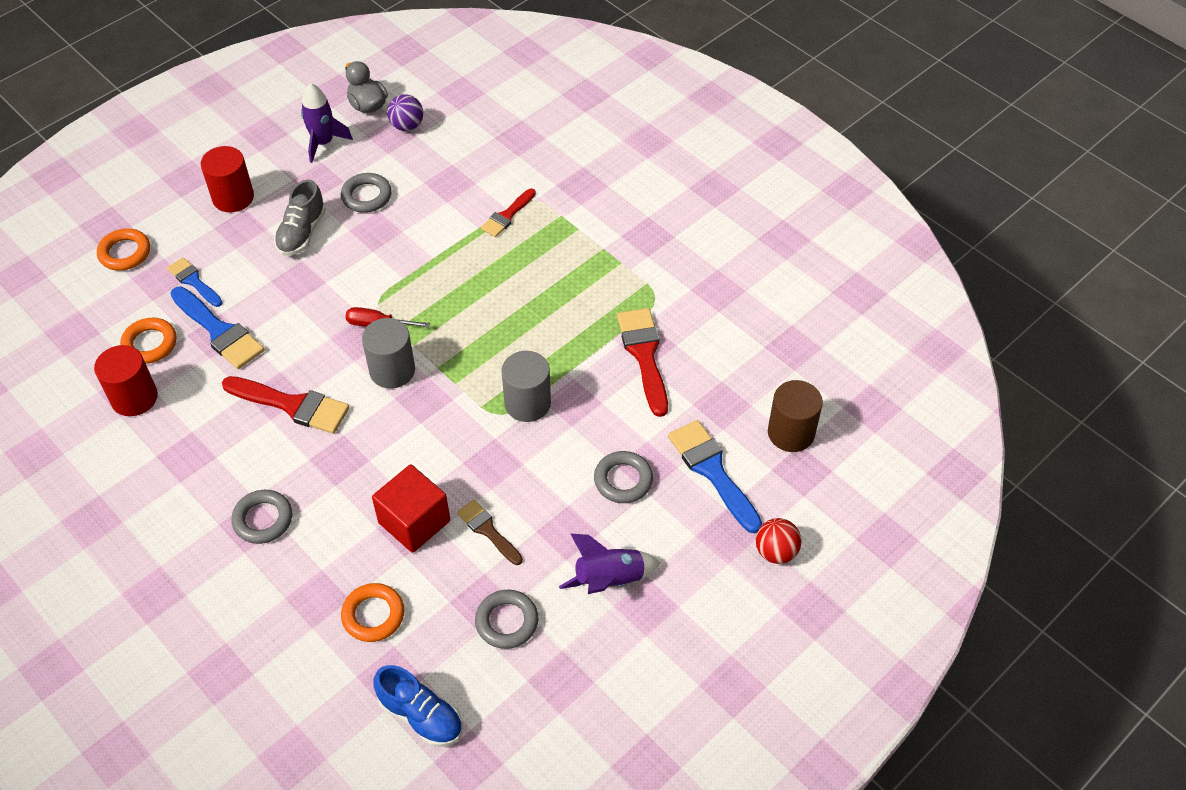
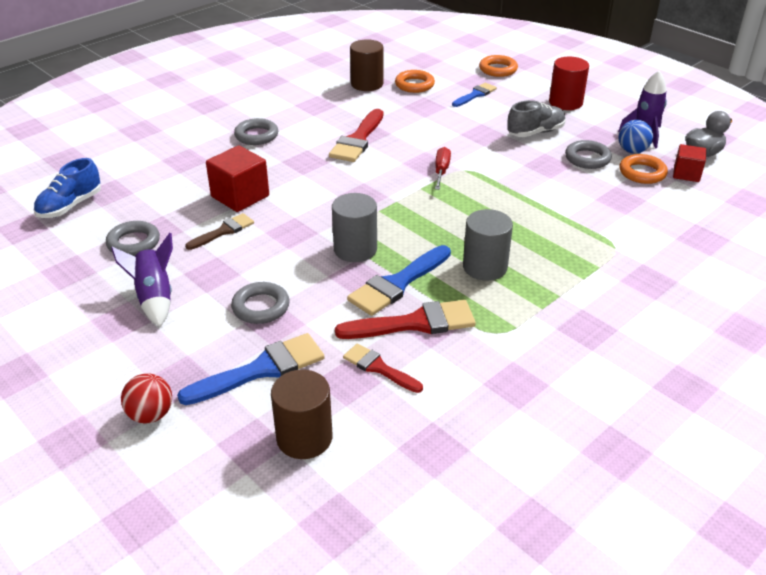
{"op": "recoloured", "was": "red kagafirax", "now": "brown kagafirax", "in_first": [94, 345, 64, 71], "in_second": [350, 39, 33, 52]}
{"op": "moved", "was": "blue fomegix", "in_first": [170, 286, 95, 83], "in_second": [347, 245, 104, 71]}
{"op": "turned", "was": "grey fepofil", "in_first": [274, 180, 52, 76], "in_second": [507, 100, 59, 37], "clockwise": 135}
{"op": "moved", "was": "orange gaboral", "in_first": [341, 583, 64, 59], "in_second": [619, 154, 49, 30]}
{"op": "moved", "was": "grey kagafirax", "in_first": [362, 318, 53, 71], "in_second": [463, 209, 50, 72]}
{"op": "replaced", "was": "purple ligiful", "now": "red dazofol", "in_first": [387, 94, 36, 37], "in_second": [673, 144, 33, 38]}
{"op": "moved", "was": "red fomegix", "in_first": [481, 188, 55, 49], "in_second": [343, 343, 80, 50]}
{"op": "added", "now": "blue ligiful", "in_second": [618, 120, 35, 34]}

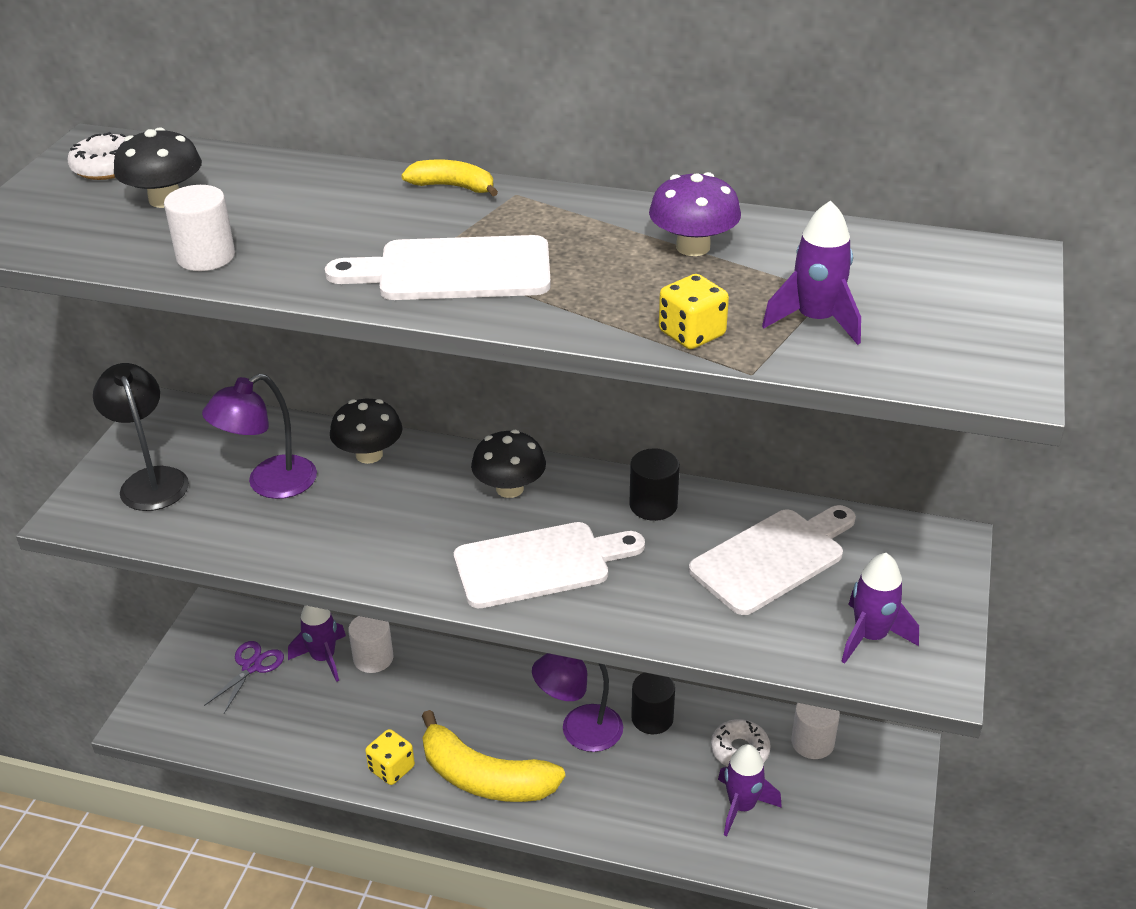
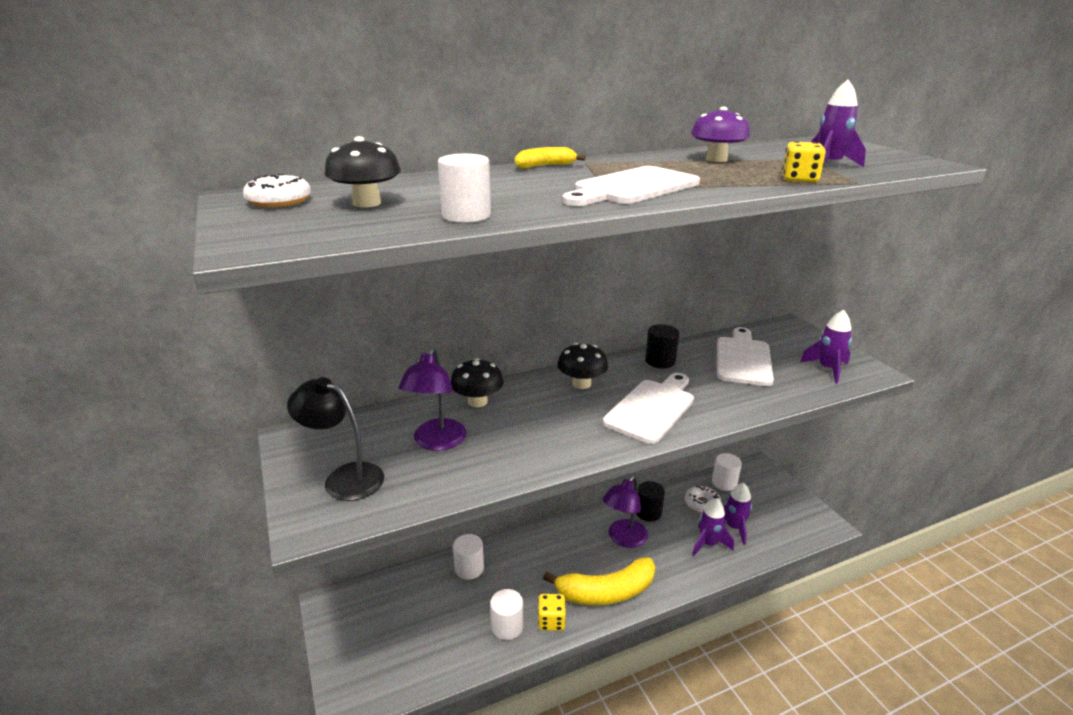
{"op": "removed", "was": "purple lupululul", "in_first": [204, 641, 80, 72]}
{"op": "moved", "was": "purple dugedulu", "in_first": [288, 605, 58, 77], "in_second": [692, 498, 42, 58]}
{"op": "added", "now": "white kagafirax", "in_second": [490, 589, 33, 51]}

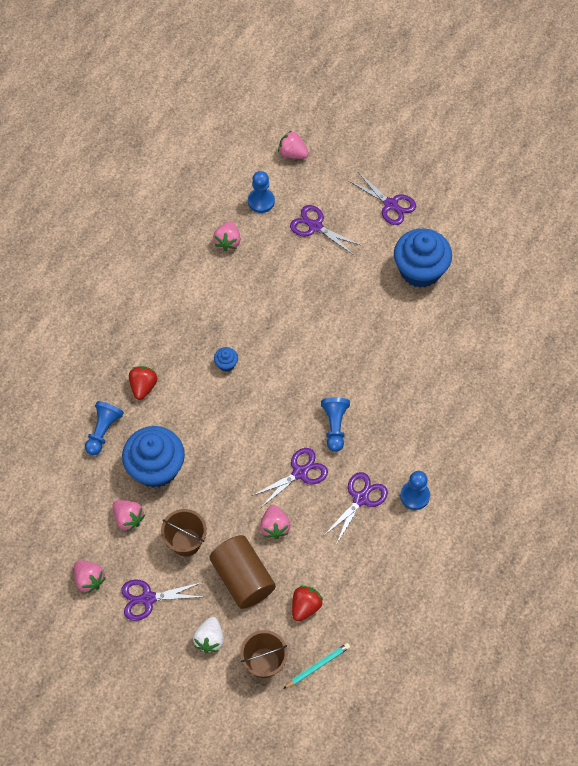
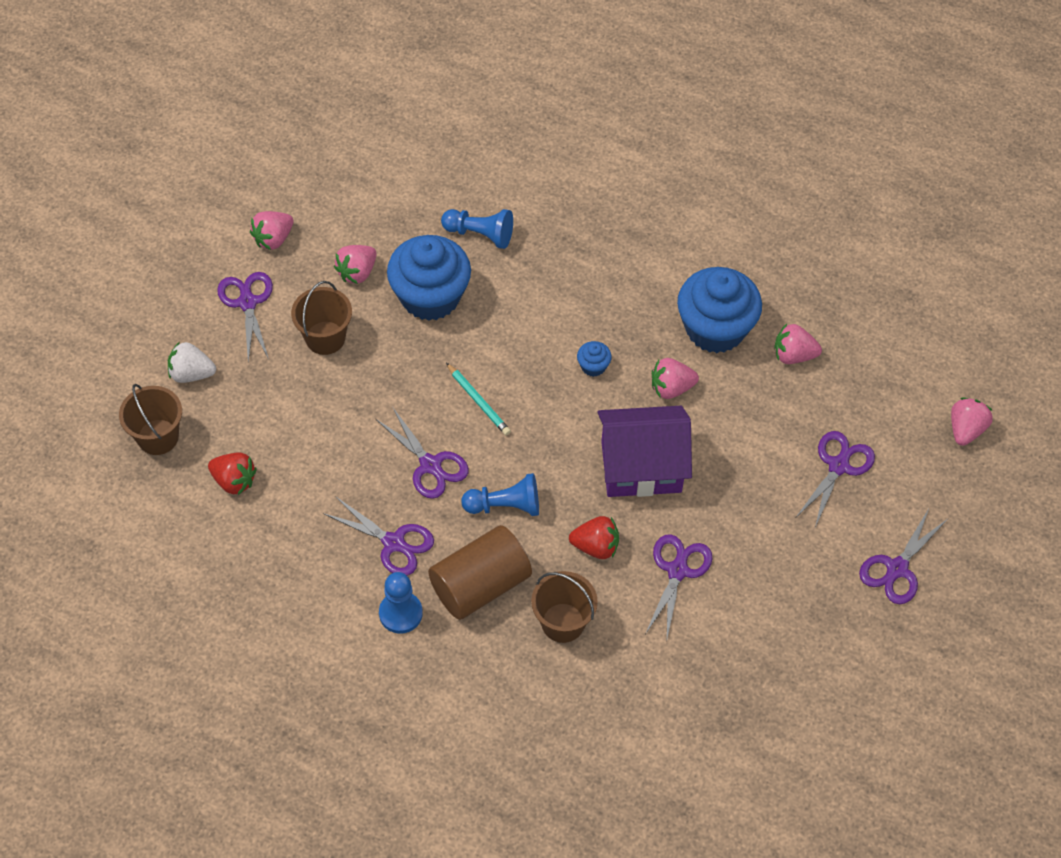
{"op": "moved", "was": "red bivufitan", "in_first": [129, 366, 28, 34], "in_second": [569, 516, 50, 43]}
{"op": "moved", "was": "brown kagafirax", "in_first": [209, 535, 67, 74], "in_second": [428, 525, 104, 95]}
{"op": "removed", "was": "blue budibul", "in_first": [248, 171, 27, 42]}
{"op": "moved", "was": "pink bivufitan", "in_first": [260, 505, 31, 34], "in_second": [652, 358, 47, 41]}
{"op": "moved", "was": "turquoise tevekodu", "in_first": [283, 643, 67, 46], "in_second": [446, 363, 65, 73]}
{"op": "moved", "was": "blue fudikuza", "in_first": [394, 228, 58, 60], "in_second": [677, 267, 85, 86]}
{"op": "added", "now": "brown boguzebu", "in_second": [531, 571, 67, 72]}
{"op": "added", "now": "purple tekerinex", "in_second": [597, 406, 95, 91]}
{"op": "added", "now": "purple lupululul", "in_second": [645, 534, 67, 104]}

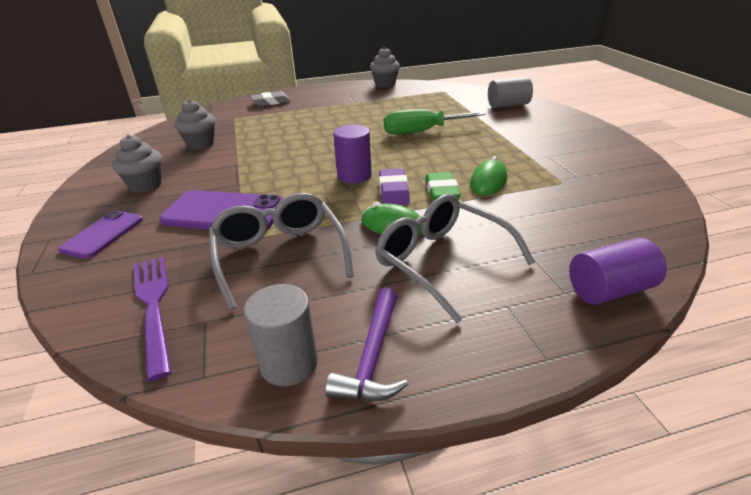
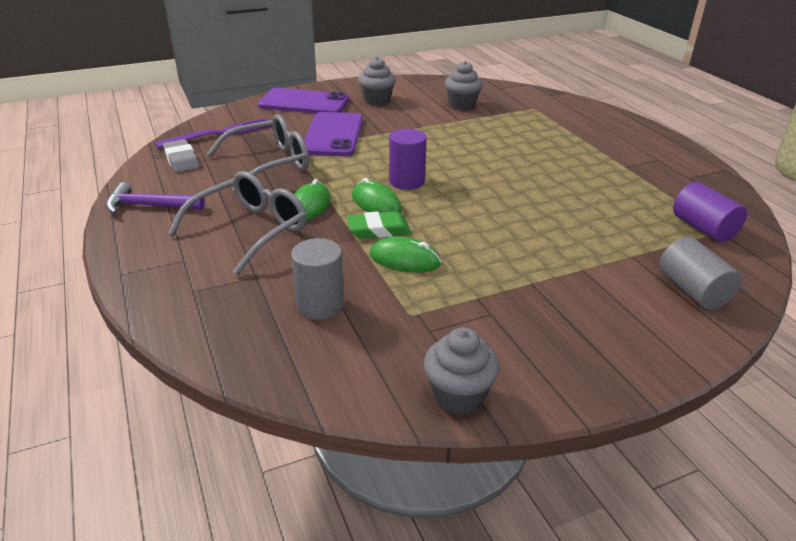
{"op": "resized", "was": "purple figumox", "in_first": [58, 210, 85, 49], "in_second": [258, 88, 91, 25], "ratio": 1.59}
{"op": "moved", "was": "grey kagafirax", "in_first": [244, 284, 74, 102], "in_second": [291, 238, 53, 82]}
{"op": "moved", "was": "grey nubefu", "in_first": [251, 91, 39, 15], "in_second": [163, 139, 36, 34]}
{"op": "moved", "was": "grey fudikuza", "in_first": [370, 47, 30, 40], "in_second": [424, 327, 76, 88]}
{"op": "replaced", "was": "purple nubefu", "now": "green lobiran", "in_first": [379, 168, 31, 37], "in_second": [352, 178, 50, 35]}
{"op": "removed", "was": "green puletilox", "in_first": [384, 109, 102, 26]}
{"op": "moved", "was": "purple kagafirax", "in_first": [569, 238, 98, 67], "in_second": [673, 182, 74, 60]}

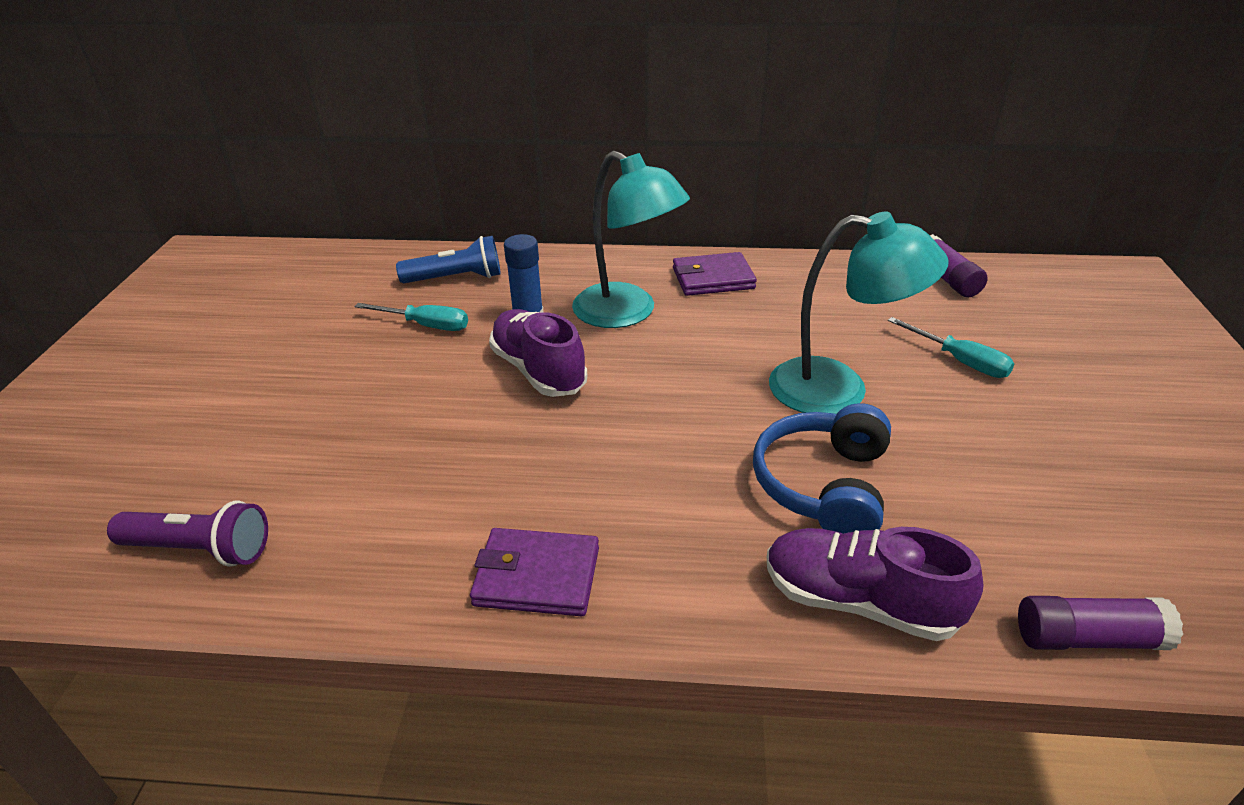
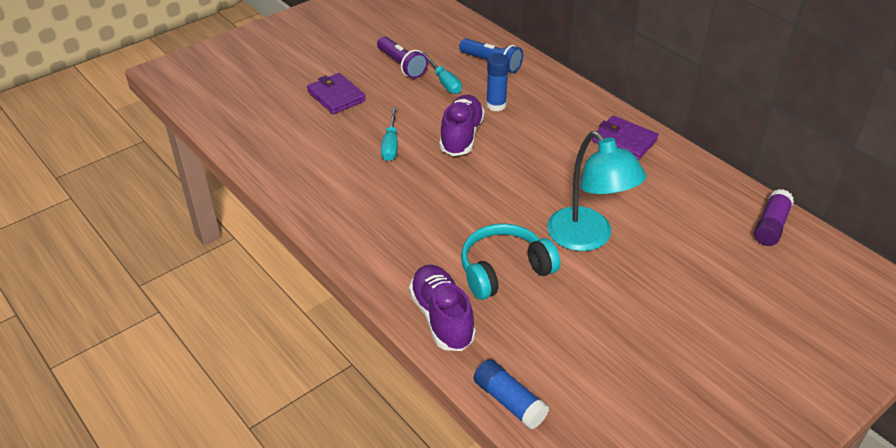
{"op": "moved", "was": "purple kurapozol", "in_first": [107, 501, 161, 66], "in_second": [377, 36, 51, 42]}
{"op": "moved", "was": "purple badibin", "in_first": [470, 528, 129, 88], "in_second": [307, 73, 59, 41]}
{"op": "removed", "was": "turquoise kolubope", "in_first": [572, 151, 118, 177]}
{"op": "recoloured", "was": "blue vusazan", "now": "turquoise vusazan", "in_first": [753, 403, 138, 131], "in_second": [461, 224, 99, 76]}
{"op": "moved", "was": "turquoise puletilox", "in_first": [888, 317, 126, 61], "in_second": [381, 107, 17, 54]}
{"op": "recoloured", "was": "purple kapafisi", "now": "blue kapafisi", "in_first": [1018, 596, 165, 54], "in_second": [474, 359, 75, 71]}

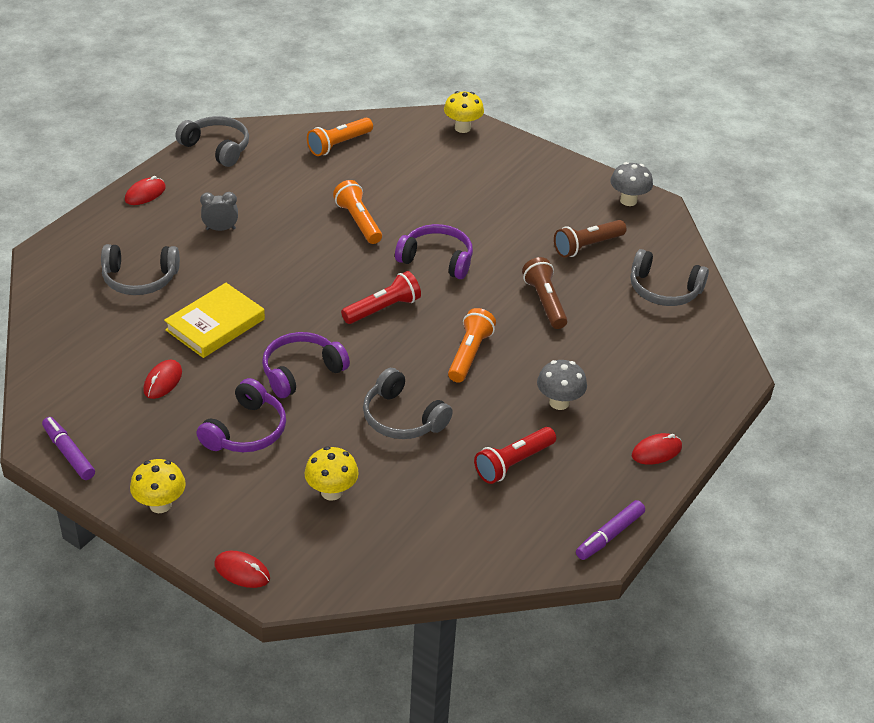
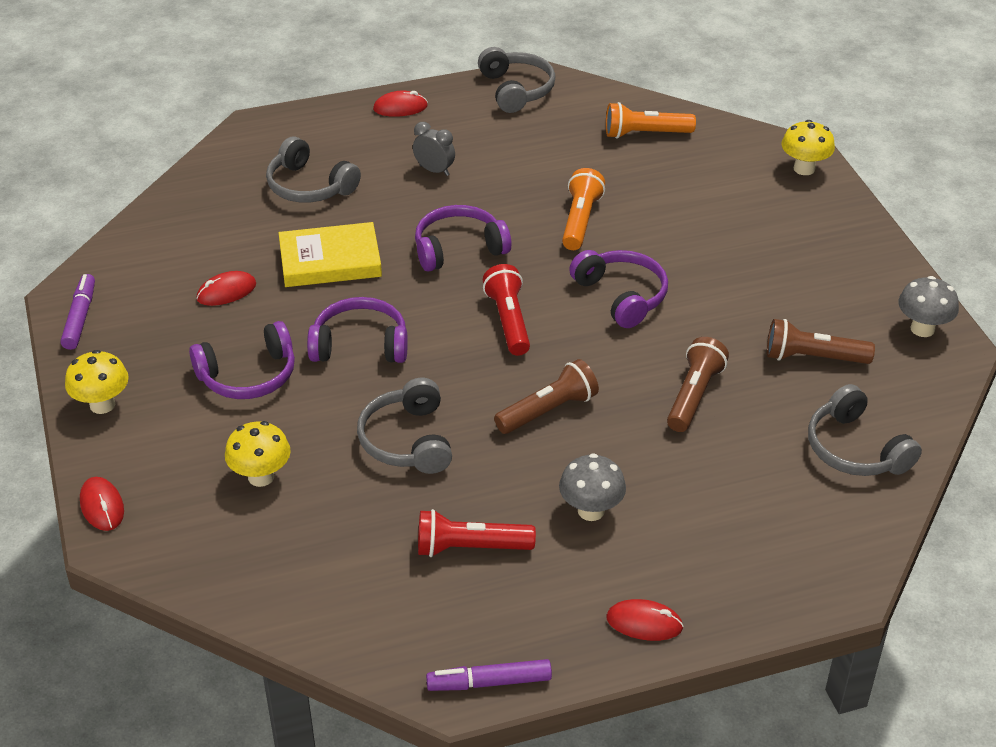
{"op": "turned", "was": "red kurapozol", "in_first": [341, 271, 80, 53], "in_second": [483, 264, 47, 92], "clockwise": -105}
{"op": "recoloured", "was": "orange kurapozol", "now": "brown kurapozol", "in_first": [448, 308, 48, 75], "in_second": [494, 359, 105, 75]}
{"op": "added", "now": "purple vusazan", "in_second": [415, 205, 97, 67]}

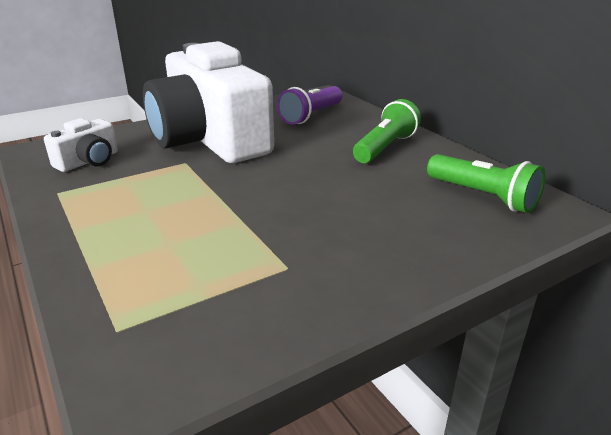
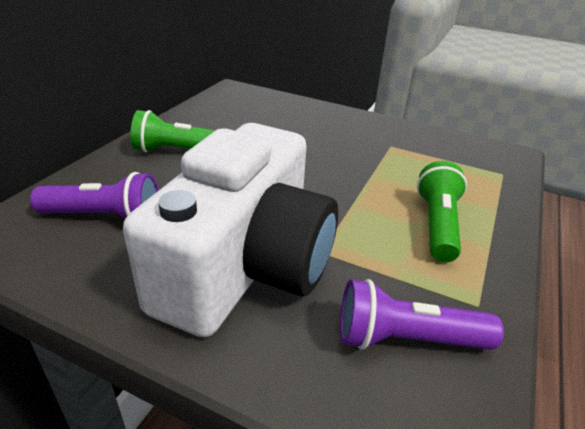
{"op": "replaced", "was": "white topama", "now": "purple kurapozol", "in_first": [44, 118, 74, 54], "in_second": [340, 279, 164, 71]}
{"op": "moved", "was": "green kurapozol", "in_first": [427, 154, 118, 59], "in_second": [417, 161, 50, 101]}

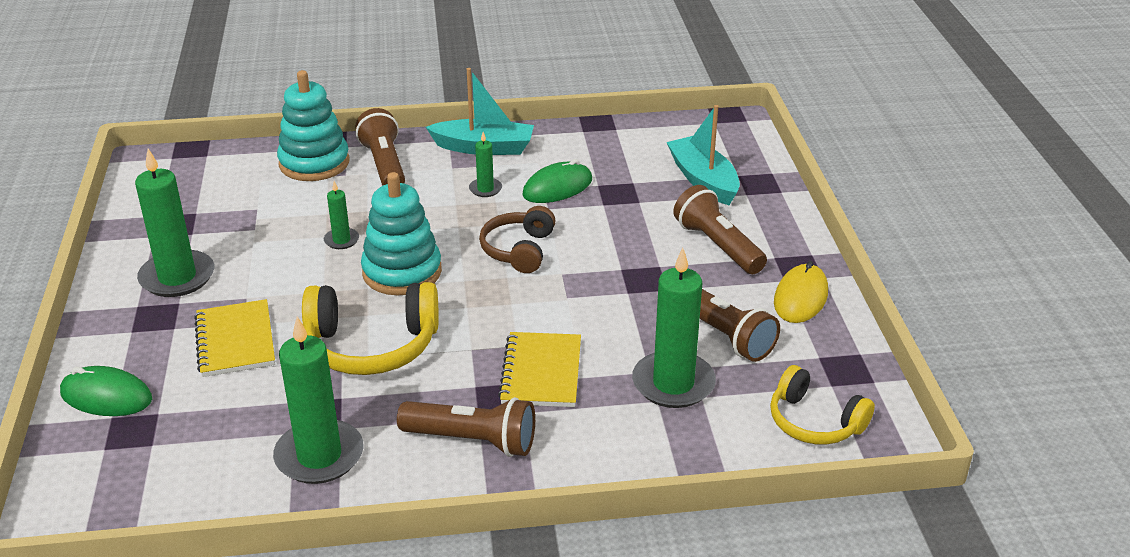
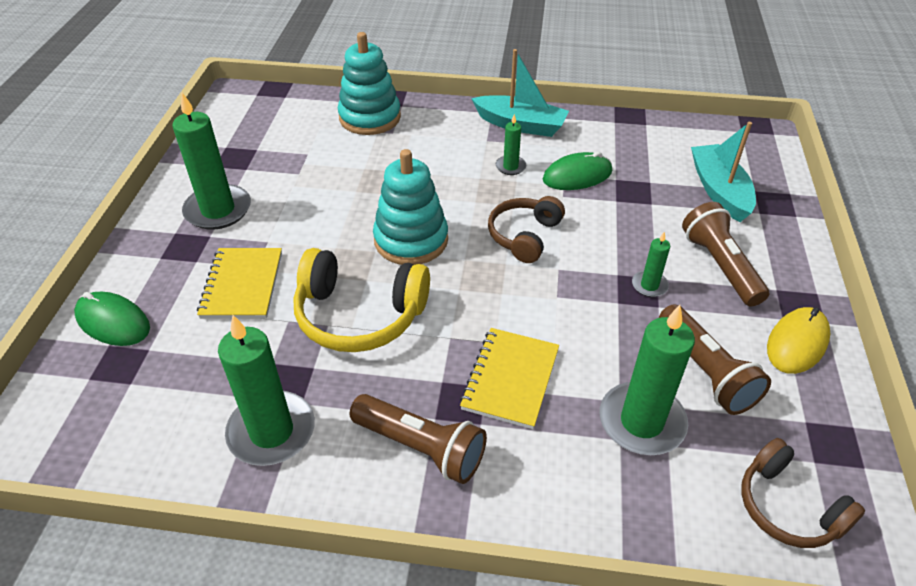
{"op": "moved", "was": "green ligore", "in_first": [324, 181, 35, 68], "in_second": [632, 231, 38, 66]}
{"op": "removed", "was": "brown kurapozol", "in_first": [356, 108, 49, 78]}
{"op": "recoloured", "was": "yellow vusazan", "now": "brown vusazan", "in_first": [770, 365, 105, 80], "in_second": [741, 438, 124, 110]}

